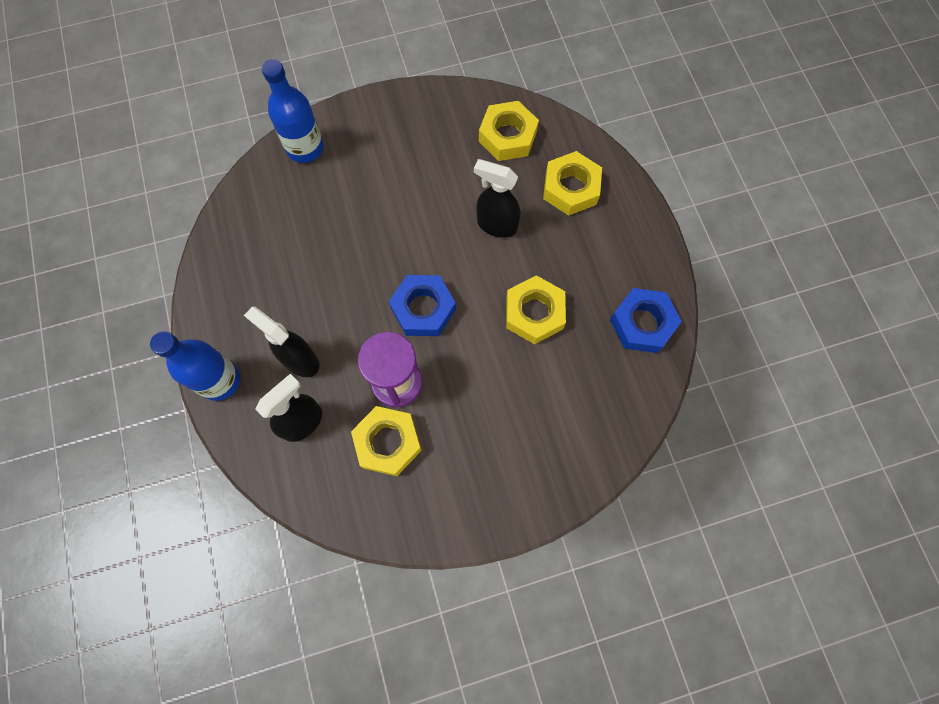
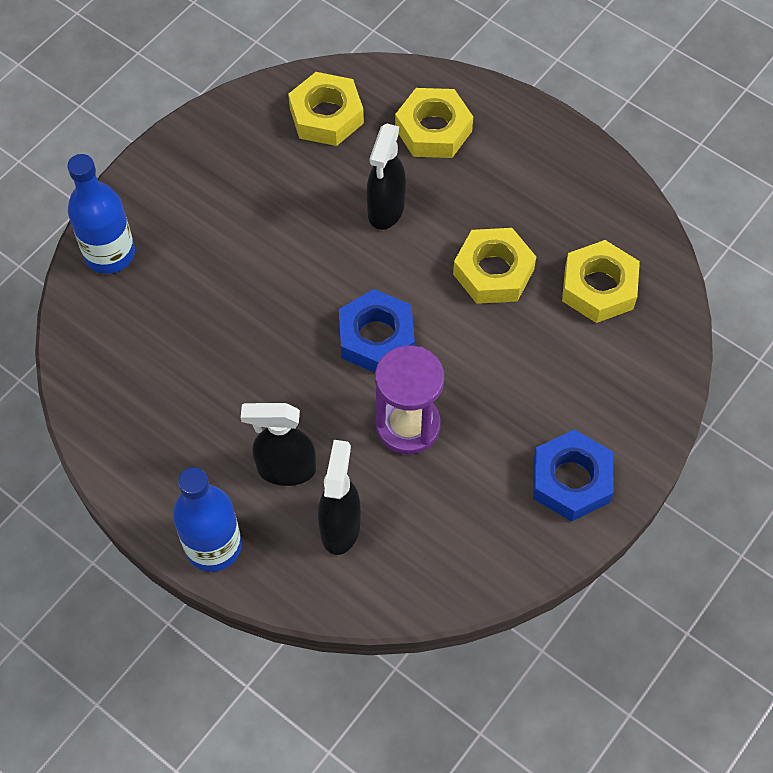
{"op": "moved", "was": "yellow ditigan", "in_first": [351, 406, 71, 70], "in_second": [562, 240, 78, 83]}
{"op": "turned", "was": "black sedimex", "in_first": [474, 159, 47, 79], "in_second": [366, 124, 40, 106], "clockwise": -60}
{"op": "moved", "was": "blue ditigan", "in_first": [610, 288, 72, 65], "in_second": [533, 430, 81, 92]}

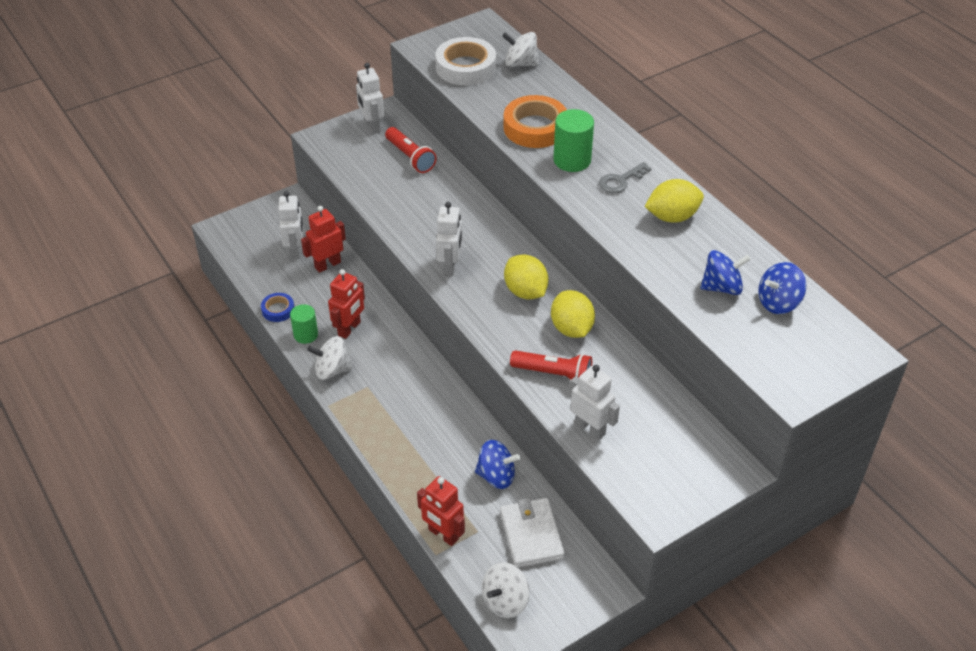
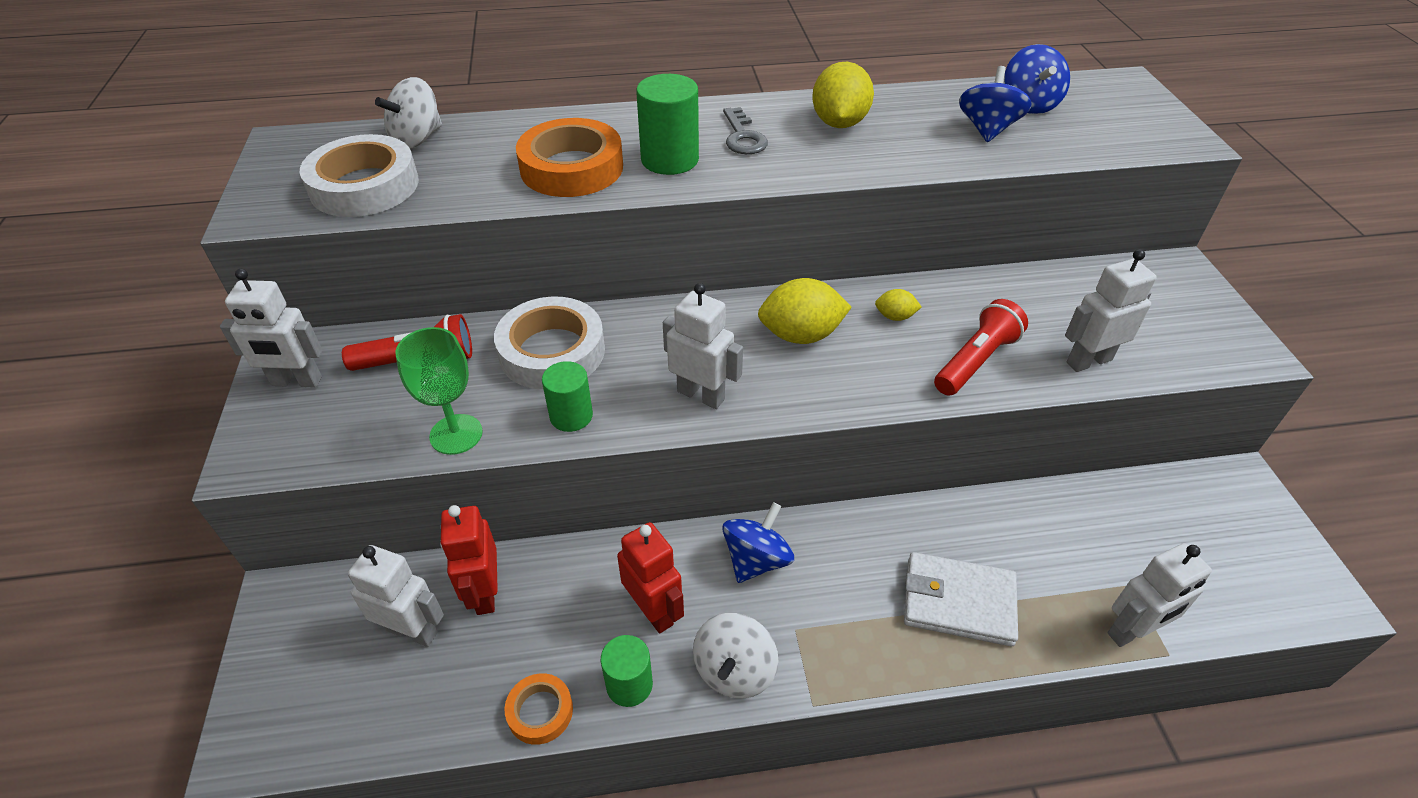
{"op": "recoloured", "was": "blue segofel", "now": "orange segofel", "in_first": [261, 293, 33, 29], "in_second": [505, 673, 68, 72]}
{"op": "recoloured", "was": "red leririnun", "now": "white leririnun", "in_first": [417, 476, 48, 70], "in_second": [1107, 543, 105, 104]}
{"op": "moved", "was": "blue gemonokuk", "in_first": [475, 440, 45, 49], "in_second": [722, 502, 72, 81]}
{"op": "removed", "was": "white gemonokuk", "in_first": [482, 562, 48, 56]}
{"op": "moved", "was": "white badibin", "in_first": [500, 498, 65, 70], "in_second": [904, 552, 114, 94]}
{"op": "resized", "was": "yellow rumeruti", "in_first": [551, 290, 44, 48], "in_second": [875, 289, 47, 32], "ratio": 0.5}
{"op": "added", "now": "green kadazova", "in_second": [395, 327, 88, 128]}
{"op": "added", "now": "white segofel", "in_second": [494, 297, 111, 92]}
{"op": "added", "now": "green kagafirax", "in_second": [542, 361, 51, 71]}

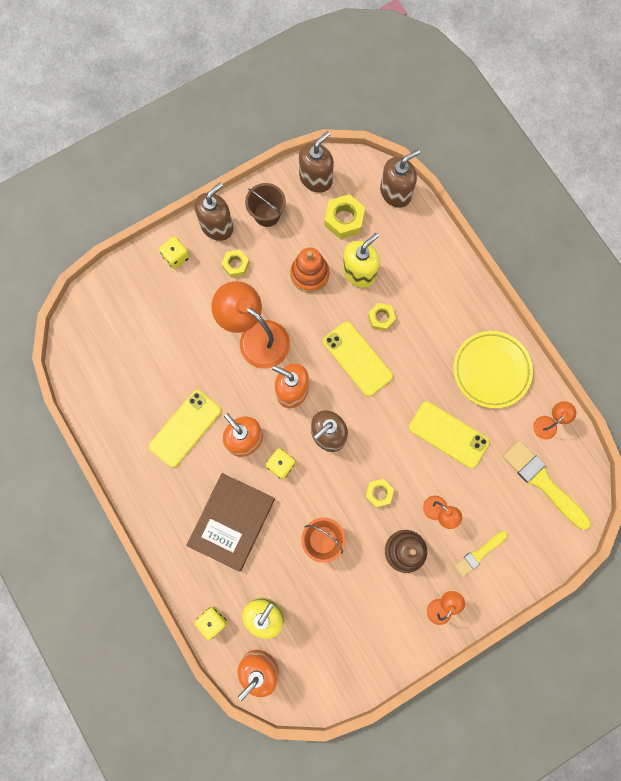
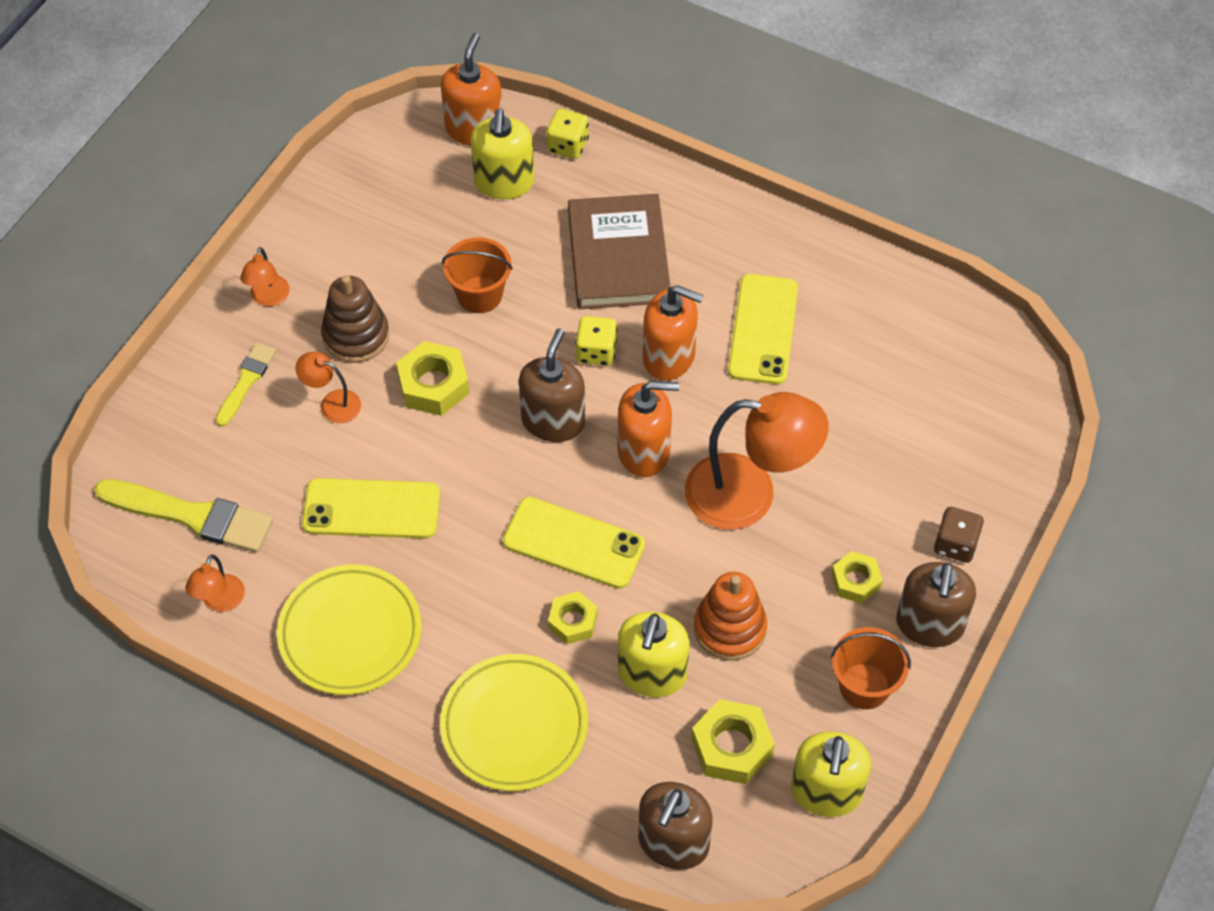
{"op": "recoloured", "was": "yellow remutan", "now": "brown remutan", "in_first": [159, 237, 31, 32], "in_second": [934, 507, 50, 56]}
{"op": "recoloured", "was": "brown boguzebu", "now": "orange boguzebu", "in_first": [245, 183, 41, 44], "in_second": [831, 627, 80, 82]}
{"op": "recoloured", "was": "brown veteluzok", "now": "yellow veteluzok", "in_first": [299, 131, 35, 62], "in_second": [791, 731, 80, 86]}
{"op": "resized", "was": "yellow ditigan", "in_first": [365, 479, 29, 29], "in_second": [396, 341, 73, 75], "ratio": 1.55}
{"op": "added", "now": "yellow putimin", "in_second": [440, 654, 148, 137]}

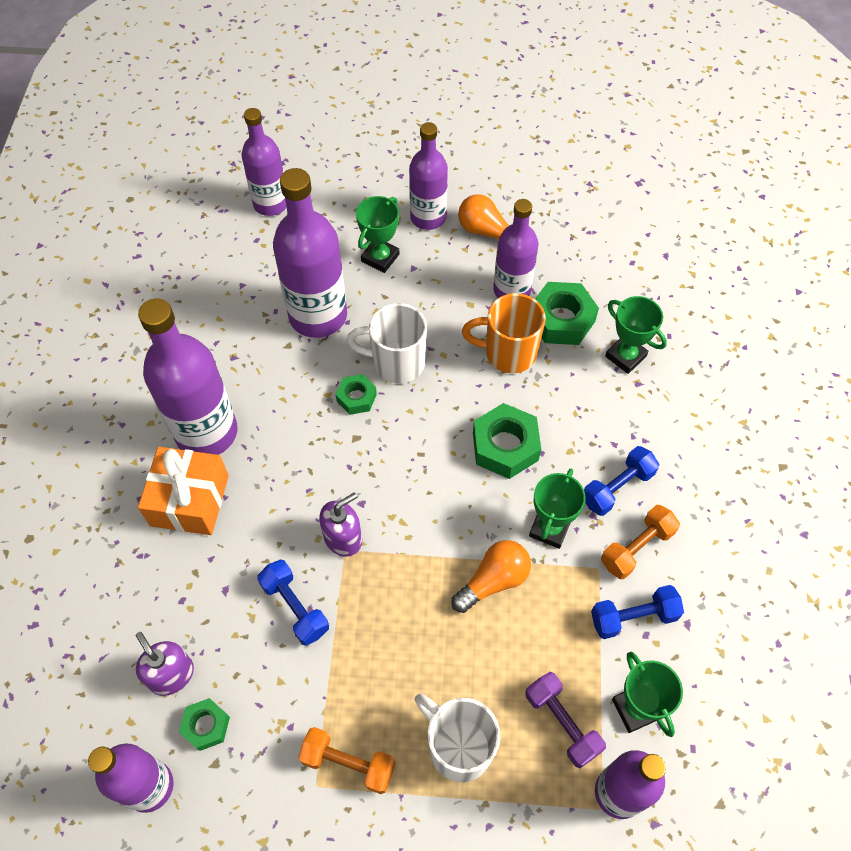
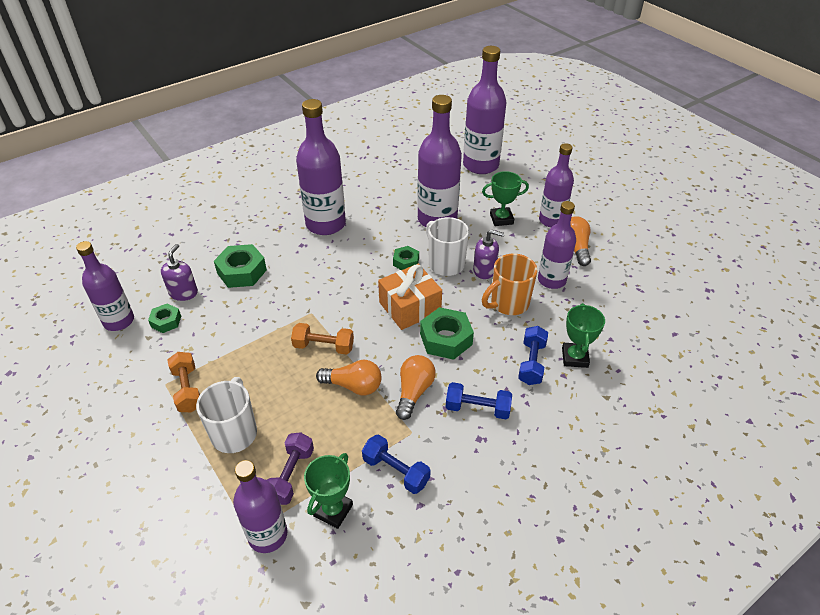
{"op": "moved", "was": "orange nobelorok", "in_first": [138, 447, 91, 88], "in_second": [378, 264, 64, 66]}
{"op": "resized", "was": "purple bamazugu", "in_first": [242, 108, 45, 108], "in_second": [463, 46, 43, 128], "ratio": 1.53}
{"op": "moved", "was": "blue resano", "in_first": [257, 559, 72, 87], "in_second": [518, 326, 30, 59]}
{"op": "moved", "was": "purple veteluzok", "in_first": [319, 492, 43, 65], "in_second": [473, 230, 31, 49]}
{"op": "turned", "was": "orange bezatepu", "in_first": [462, 293, 84, 80], "in_second": [482, 254, 56, 61], "clockwise": -90}
{"op": "replaced", "was": "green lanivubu", "now": "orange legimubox", "in_first": [529, 469, 56, 80], "in_second": [396, 355, 40, 65]}
{"op": "moved", "was": "green ditigan", "in_first": [535, 282, 64, 63], "in_second": [214, 244, 53, 44]}
{"op": "moved", "was": "orange resano", "in_first": [601, 505, 79, 74], "in_second": [291, 323, 63, 32]}

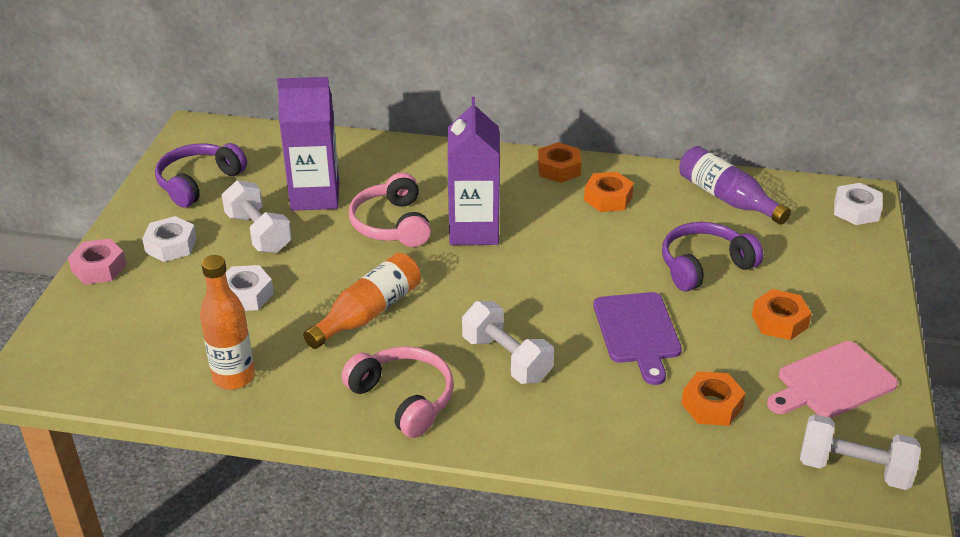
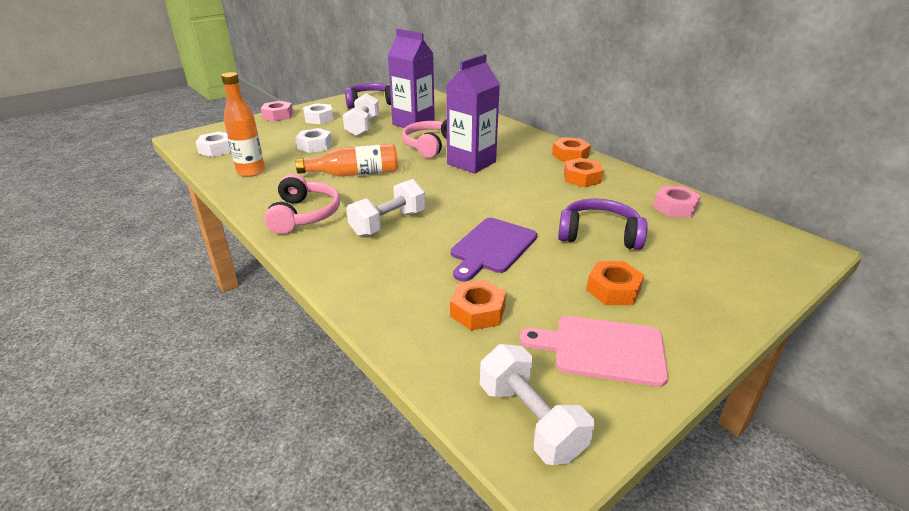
{"op": "turned", "was": "white resano", "in_first": [462, 301, 92, 83], "in_second": [346, 179, 79, 58], "clockwise": 45}
{"op": "replaced", "was": "purple bamazugu", "now": "pink ditigan", "in_first": [679, 146, 112, 79], "in_second": [653, 186, 48, 32]}
{"op": "moved", "was": "white ditigan", "in_first": [834, 183, 49, 42], "in_second": [196, 131, 35, 26]}

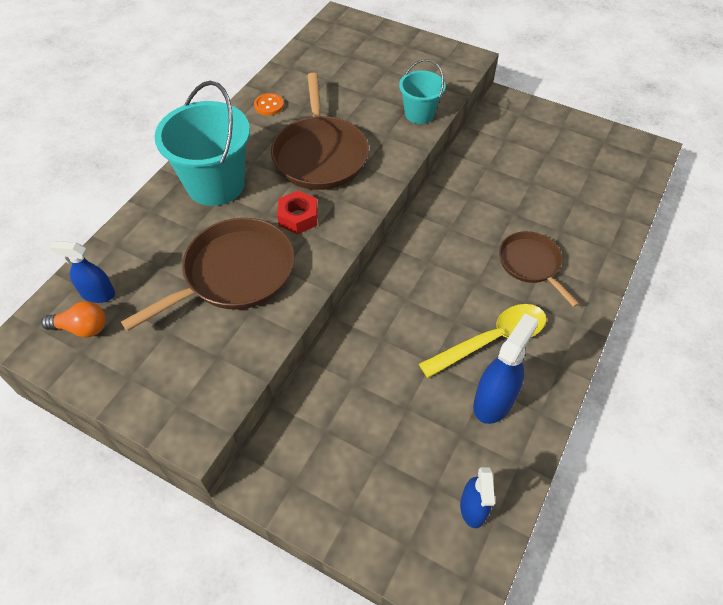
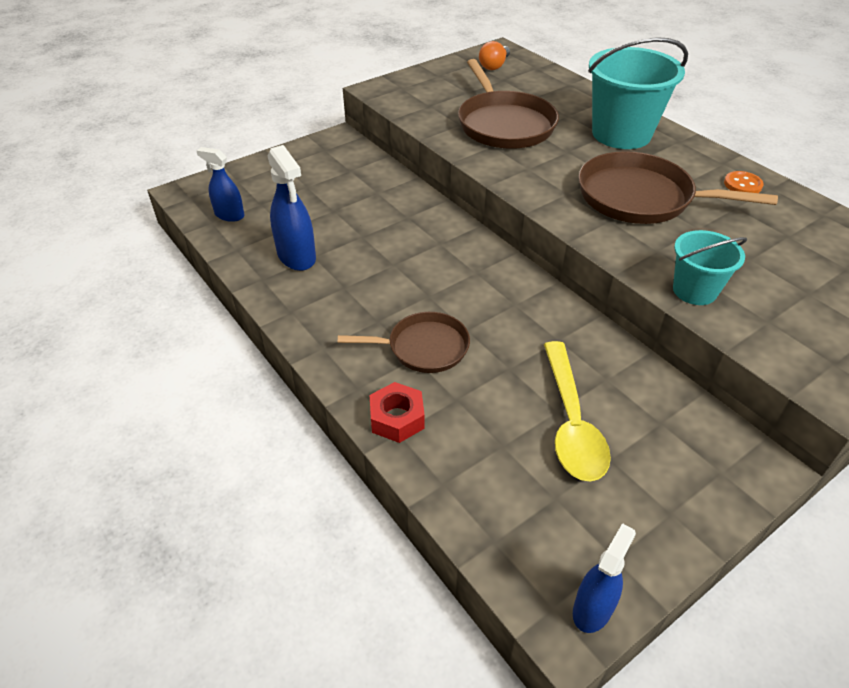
{"op": "moved", "was": "blue sedimex", "in_first": [49, 241, 66, 62], "in_second": [573, 523, 63, 110]}
{"op": "moved", "was": "red ditigan", "in_first": [277, 191, 41, 43], "in_second": [370, 382, 55, 61]}
{"op": "moved", "was": "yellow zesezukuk", "in_first": [419, 304, 127, 74], "in_second": [544, 341, 67, 141]}

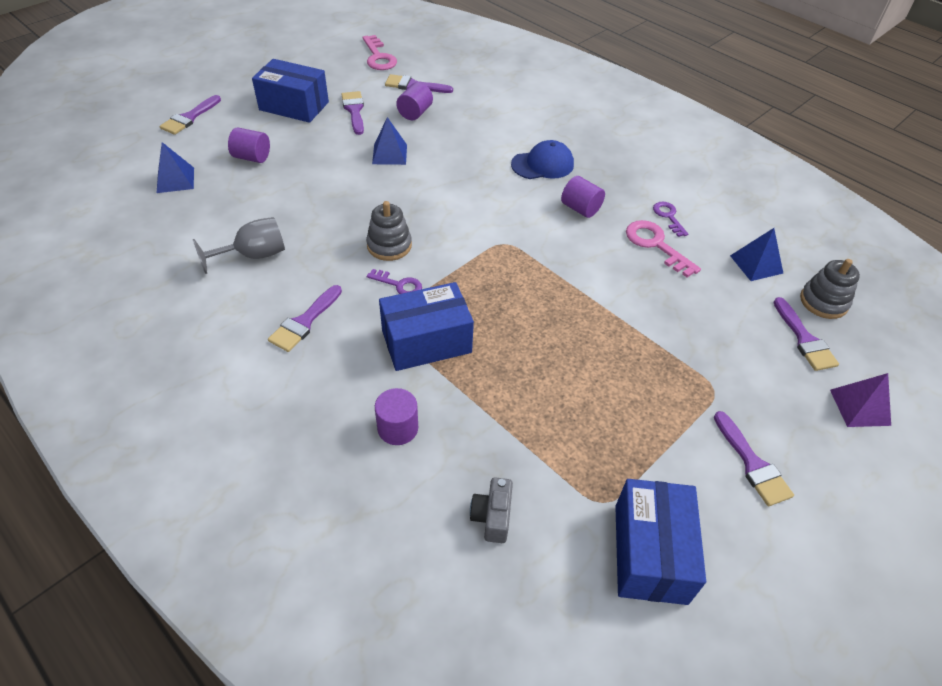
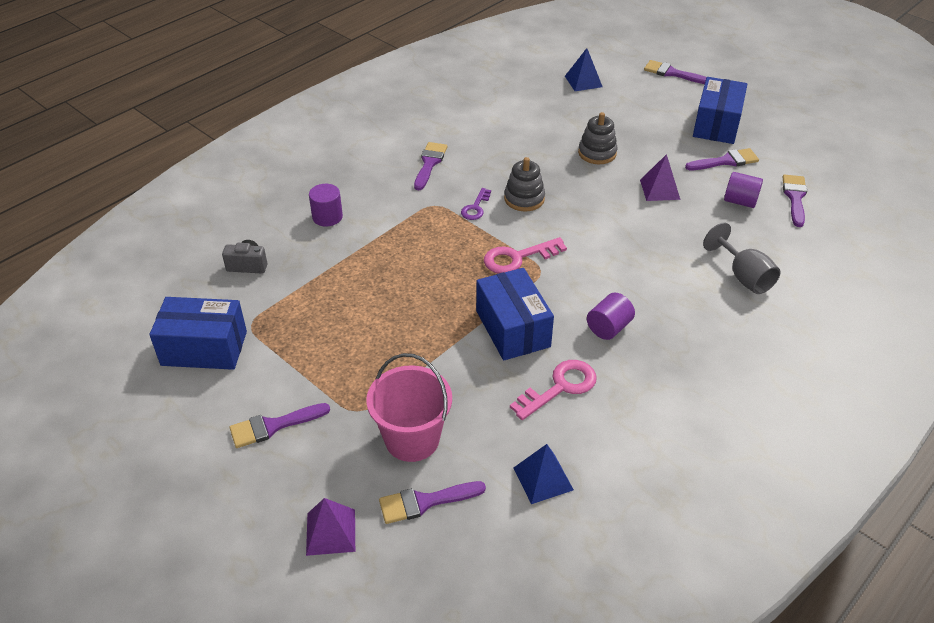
{"op": "moved", "was": "grey kadazova", "in_first": [193, 217, 92, 57], "in_second": [703, 223, 78, 71]}
{"op": "removed", "was": "purple kagafirax", "in_first": [228, 127, 42, 36]}
{"op": "turned", "was": "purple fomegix", "in_first": [268, 285, 74, 67], "in_second": [414, 142, 33, 48], "clockwise": 75}
{"op": "moved", "was": "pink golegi", "in_first": [362, 35, 35, 35], "in_second": [484, 237, 83, 37]}
{"op": "recoloured", "was": "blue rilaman", "now": "purple rilaman", "in_first": [372, 117, 35, 48], "in_second": [640, 154, 41, 47]}
{"op": "moved", "was": "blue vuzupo", "in_first": [379, 282, 95, 89], "in_second": [476, 268, 78, 92]}
{"op": "removed", "was": "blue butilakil", "in_first": [511, 140, 63, 39]}
{"op": "removed", "was": "purple golegi", "in_first": [653, 202, 35, 35]}
{"op": "moved", "was": "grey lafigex", "in_first": [800, 259, 60, 60], "in_second": [578, 112, 40, 52]}
{"op": "added", "now": "pink boguzebu", "in_second": [366, 353, 86, 109]}

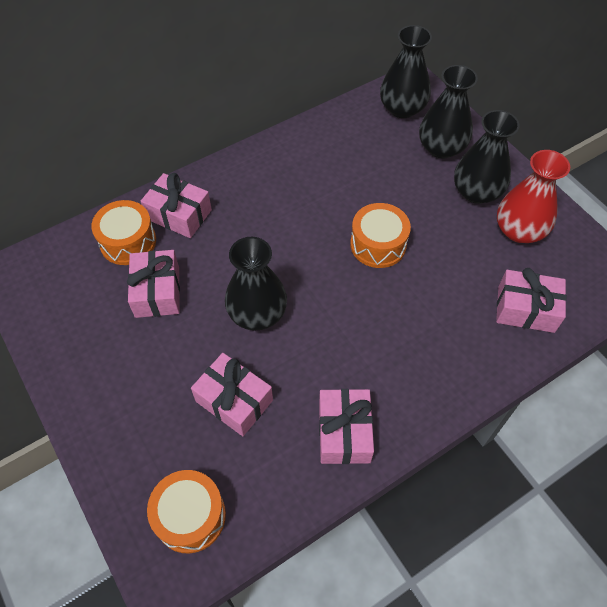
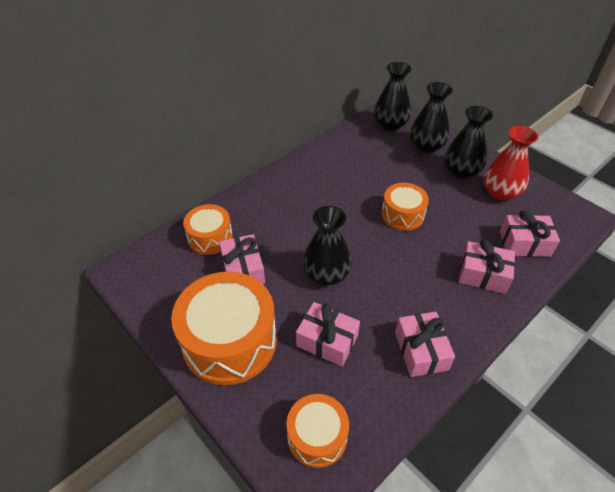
{"op": "moved", "was": "pink nobelorok", "in_first": [141, 173, 71, 65], "in_second": [459, 239, 56, 55]}
{"op": "added", "now": "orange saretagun", "in_second": [171, 272, 106, 113]}

